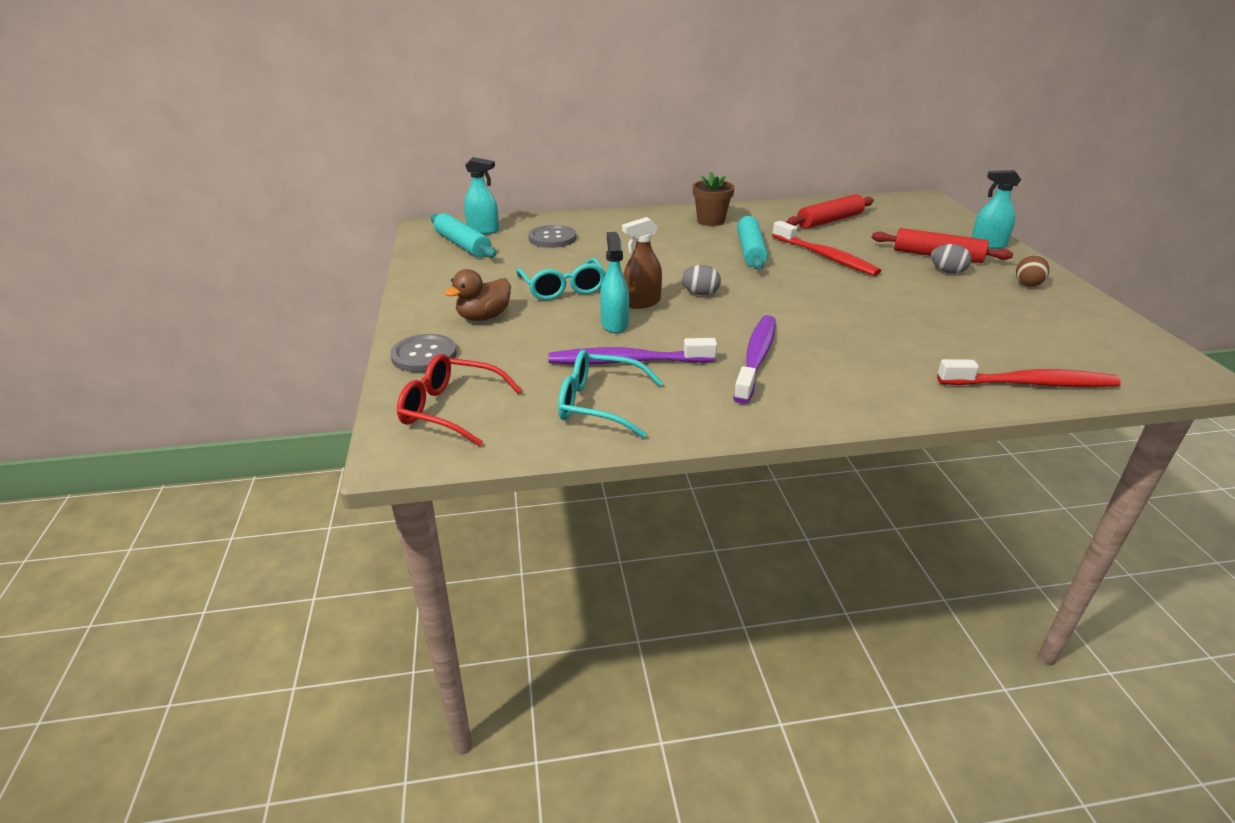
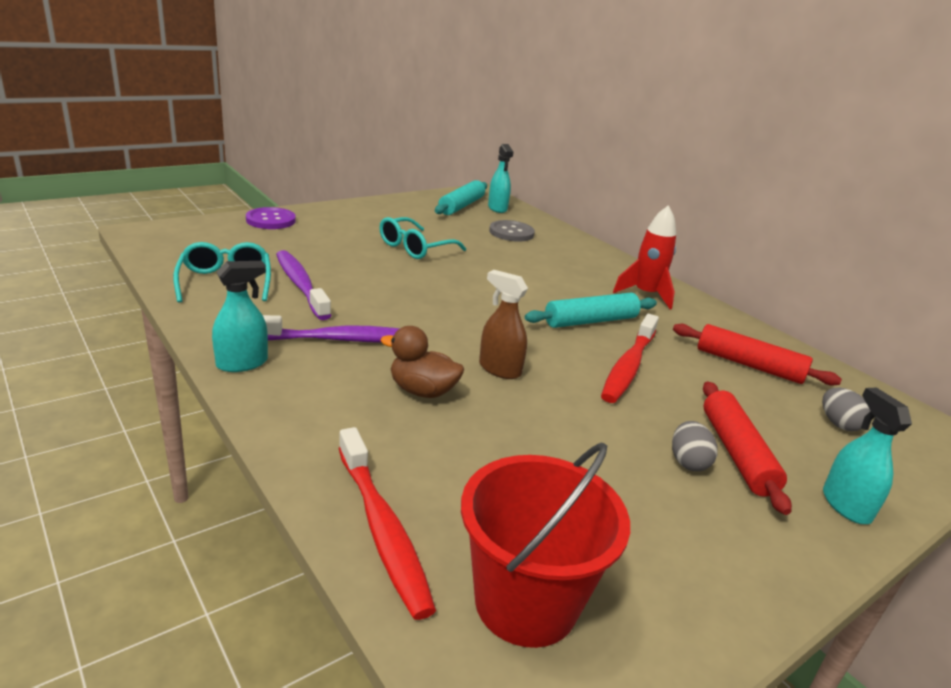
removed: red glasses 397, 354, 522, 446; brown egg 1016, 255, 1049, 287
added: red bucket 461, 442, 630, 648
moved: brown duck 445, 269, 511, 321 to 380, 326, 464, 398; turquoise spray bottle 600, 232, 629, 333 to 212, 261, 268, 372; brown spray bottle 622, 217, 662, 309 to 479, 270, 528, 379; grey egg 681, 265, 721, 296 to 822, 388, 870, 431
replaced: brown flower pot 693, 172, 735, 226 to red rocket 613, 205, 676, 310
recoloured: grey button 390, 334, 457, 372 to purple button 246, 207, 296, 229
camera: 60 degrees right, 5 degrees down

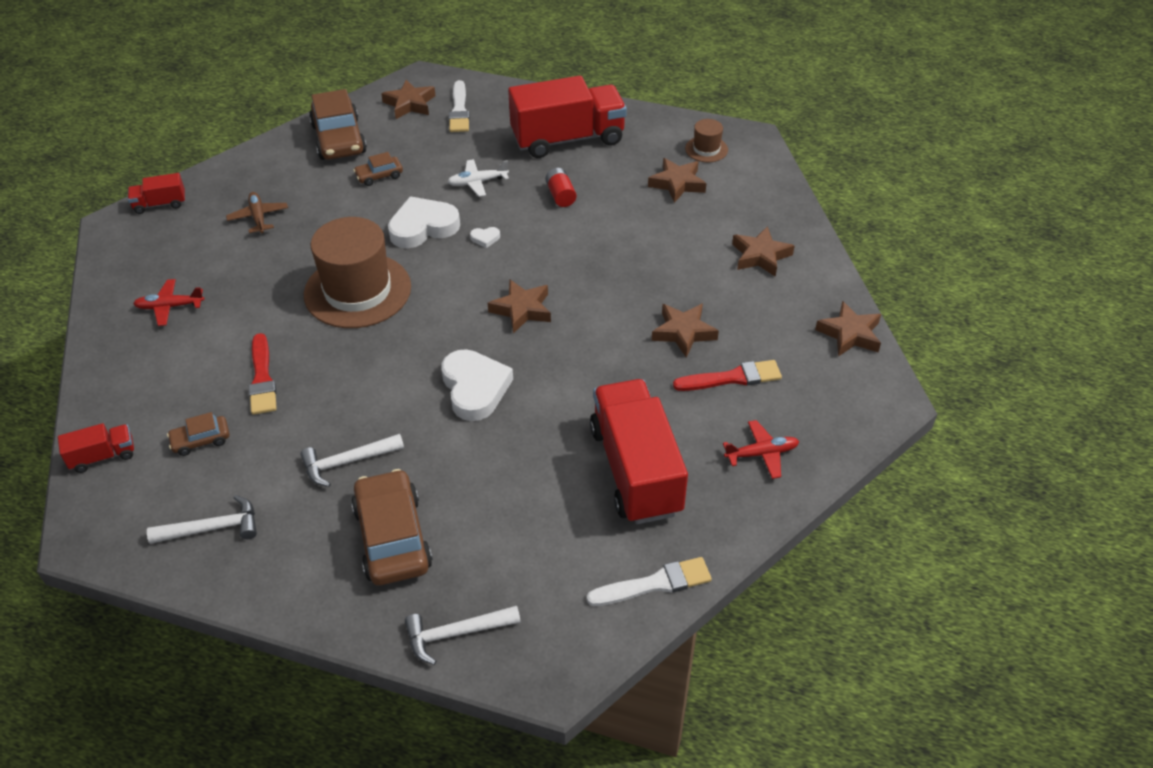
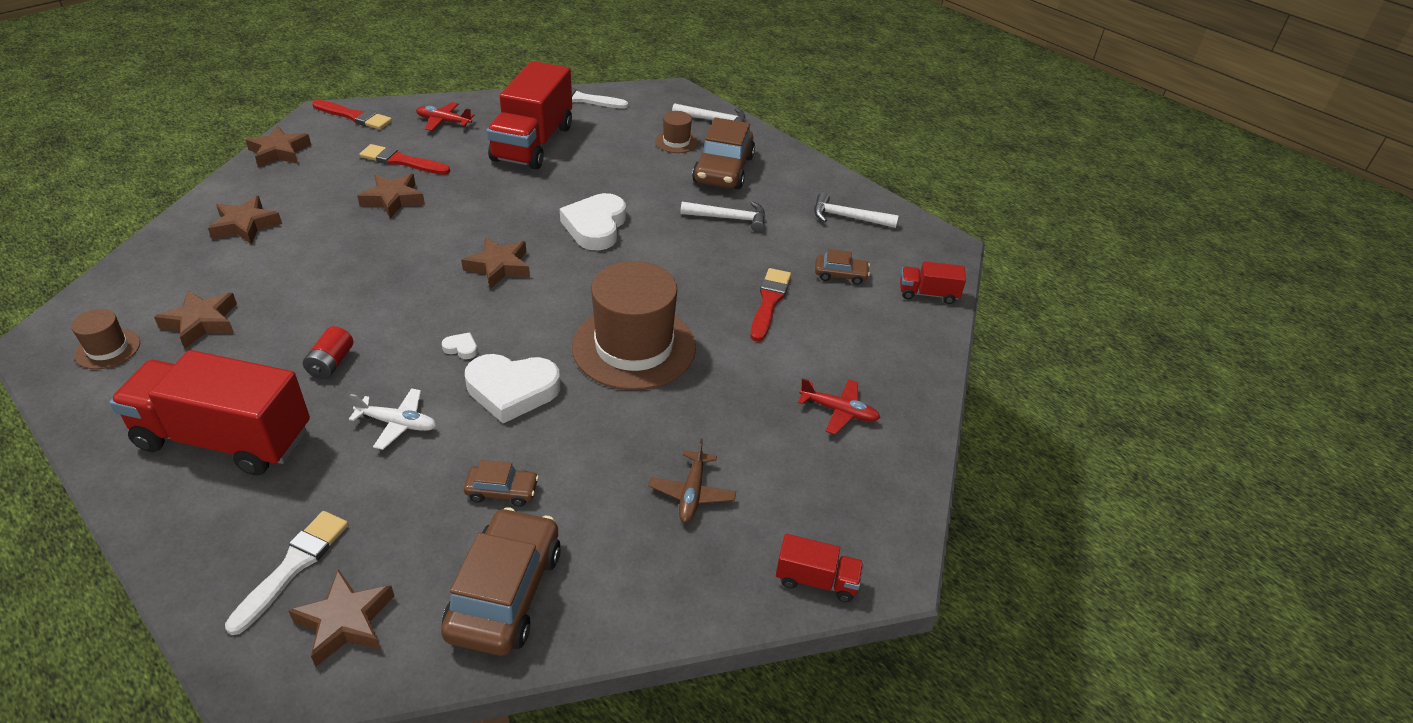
added: red brush 312, 100, 392, 130; brown hat 655, 111, 698, 153
camera: 155 degrees left, 5 degrees down

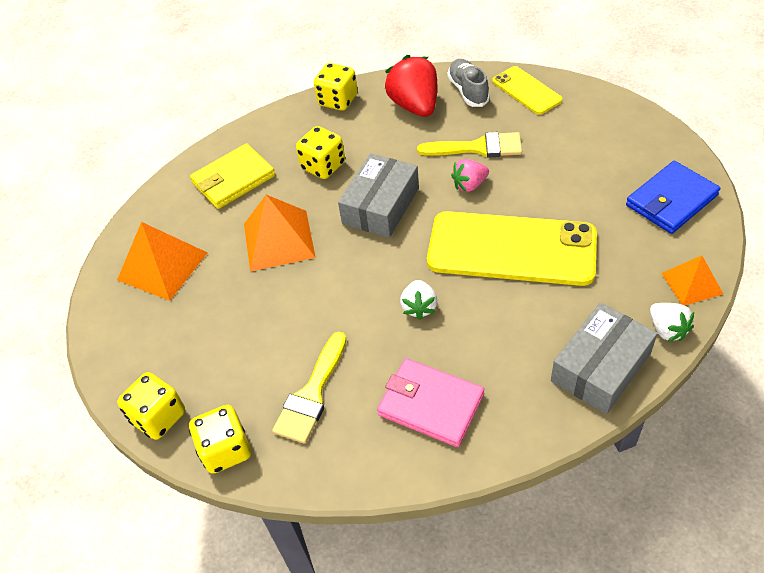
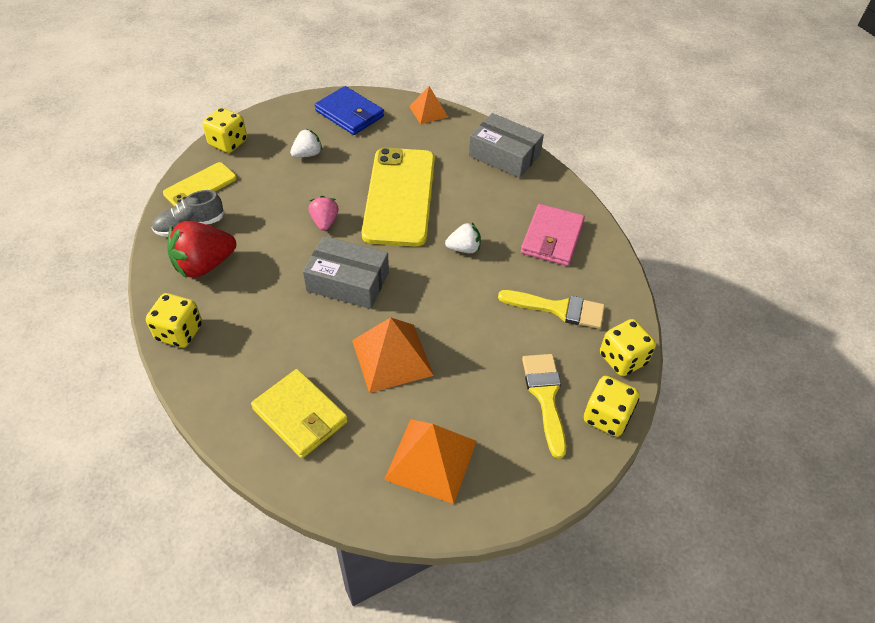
moved: yellow dice 296, 126, 345, 179 to 202, 108, 247, 153; yellow brush 417, 132, 522, 158 to 522, 354, 566, 459; white strawberry 650, 303, 694, 342 to 290, 129, 322, 158
turned: pink strawberry 451, 159, 489, 192 = 309, 196, 338, 231 150 degrees counterclockwise
camera: 105 degrees left, 0 degrees up

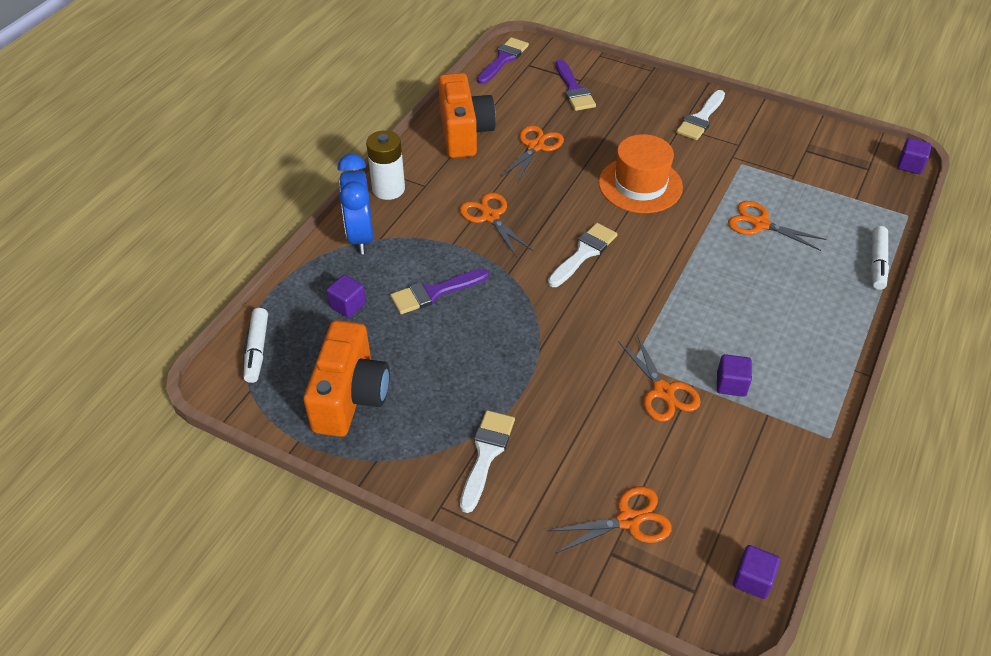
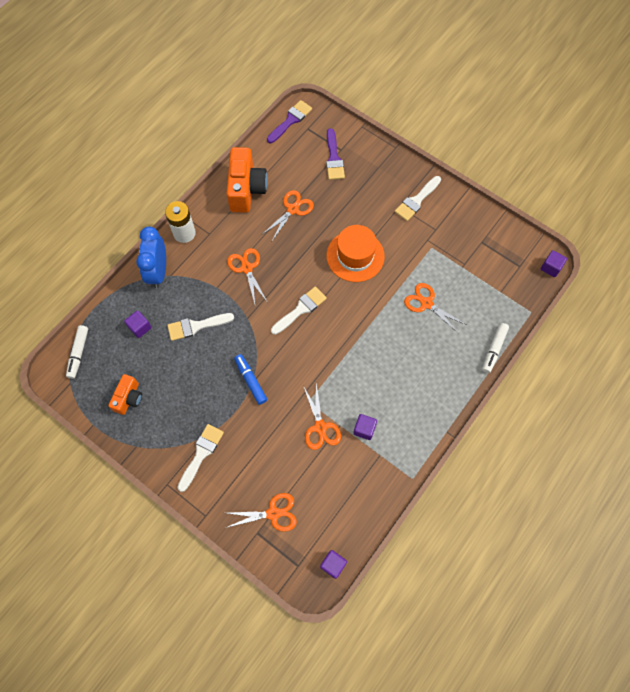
added: blue marker 234, 354, 267, 405
recoloured: purple brush 390, 269, 489, 314 to white brush 167, 313, 234, 341
resized: orange camera 303, 320, 390, 437 = 108, 374, 142, 415 x0.57
camera: 10 degrees right, 20 degrees up

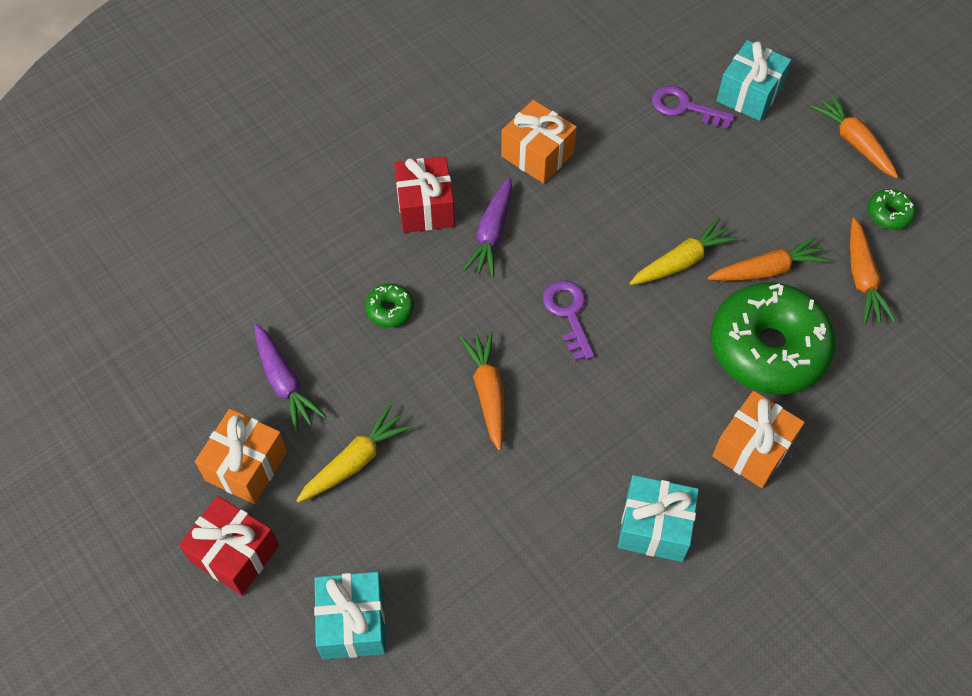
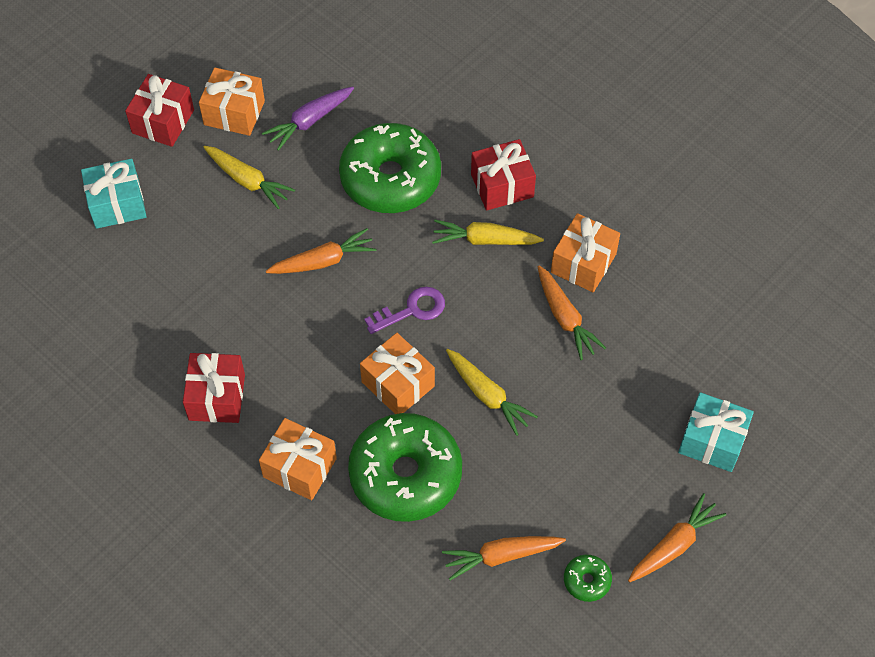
removed: purple key 652, 86, 735, 129
added: orange gift 360, 333, 435, 414
moved: orange carrot 708, 236, 830, 281 to 538, 265, 606, 360
recoloured: purple carrot 463, 177, 512, 277 to yellow carrot 432, 220, 544, 245; turquoise gift 618, 475, 699, 562 to red gift 183, 353, 245, 423
resized: green donut 365, 283, 414, 328 = 339, 123, 441, 213 x2.43
camera: 80 degrees right, 0 degrees up

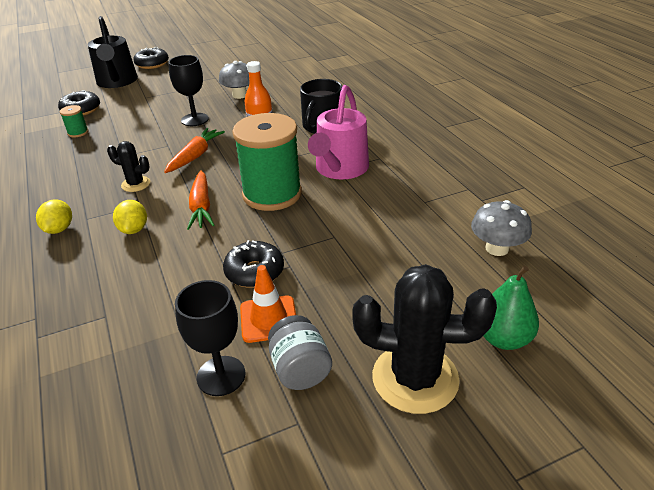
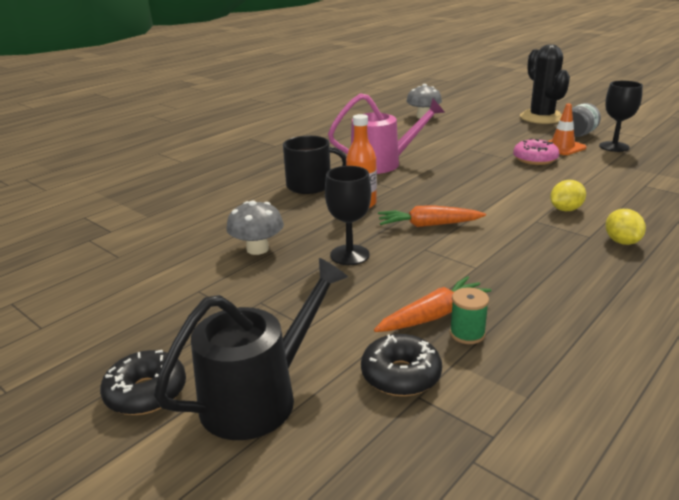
removed: black cactus 107, 141, 150, 192; green spool 232, 113, 302, 211; green pear 484, 266, 539, 350
moved: orange carrot 187, 170, 215, 230 to 374, 276, 491, 332
recoloured: black donut 223, 240, 284, 288 to pink donut 513, 138, 559, 165
turned: yellow lemon 36, 199, 72, 234 = 605, 209, 646, 245 75 degrees counterclockwise
camera: 115 degrees left, 10 degrees down

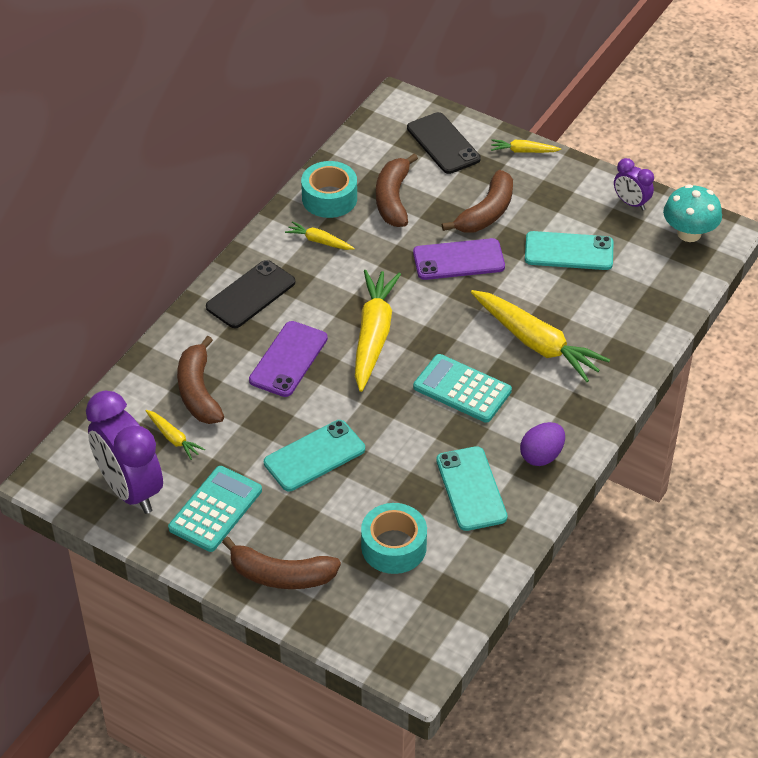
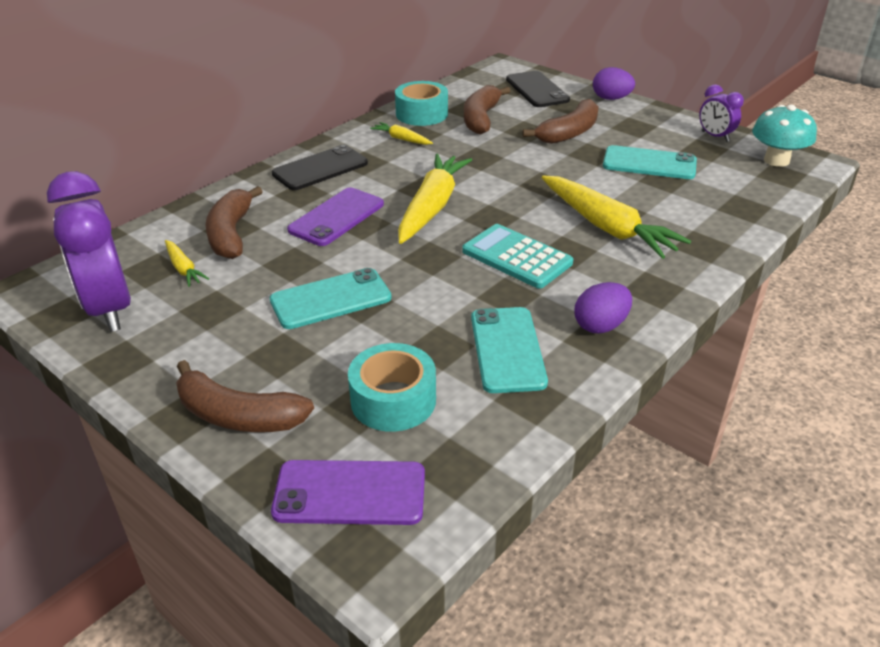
removed: turquoise calculator 168, 466, 262, 552
moved: purple phone 413, 238, 505, 280 to 271, 460, 425, 525
replaced: yellow carrot 491, 139, 561, 153 to purple egg 593, 67, 635, 100
camera: 10 degrees right, 10 degrees down

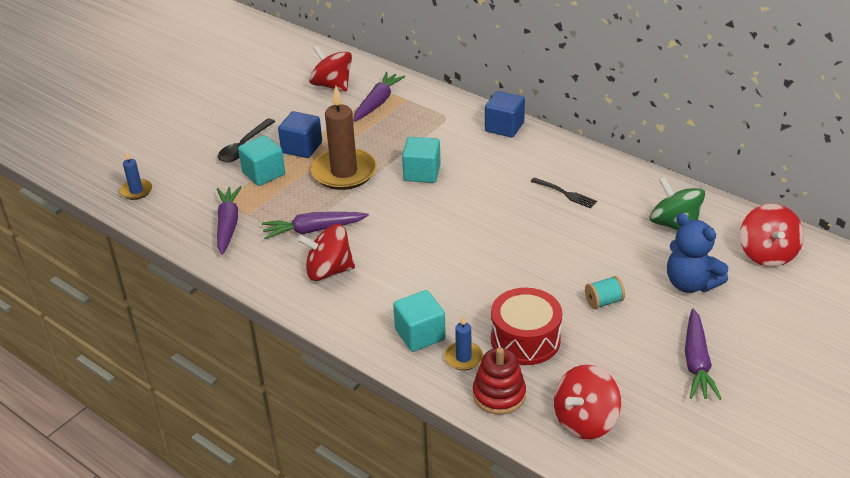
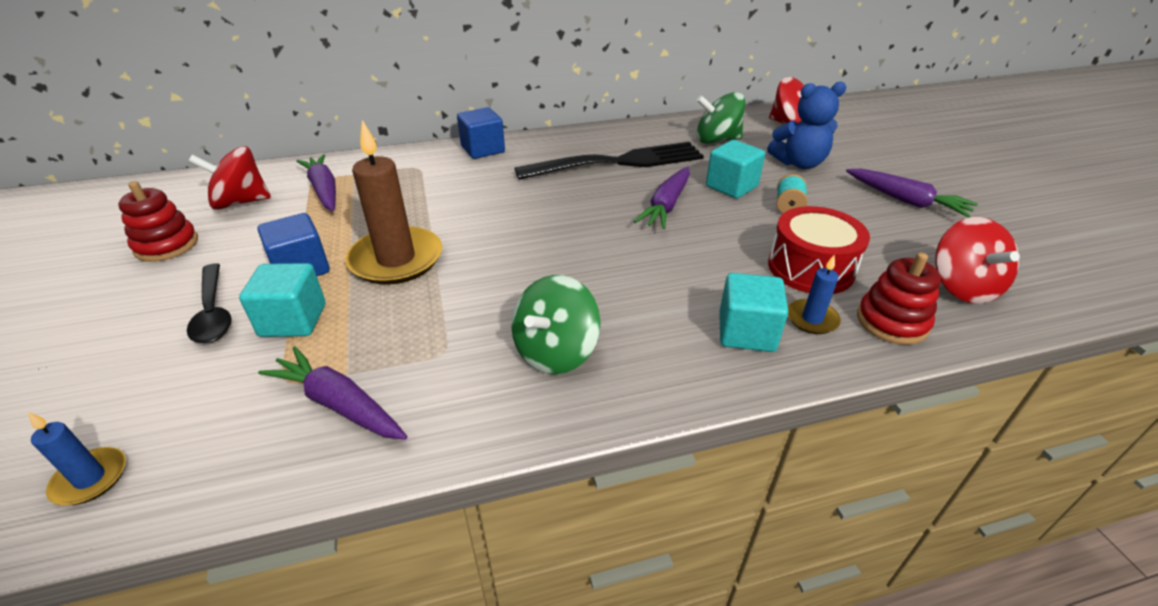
added: red stacking toy 118, 181, 198, 262
moved: purple carrot 262, 212, 369, 239 to 634, 167, 690, 229; turquoise cube 402, 137, 441, 183 to 706, 140, 765, 199
recoloured: red spinning top 297, 224, 355, 281 to green spinning top 511, 275, 600, 374
resized: black fork 531, 177, 597, 209 = 515, 142, 704, 180 x2.47
camera: 55 degrees left, 0 degrees up

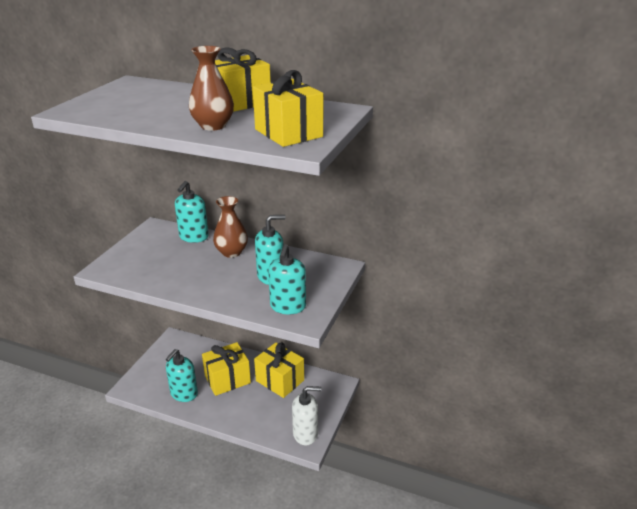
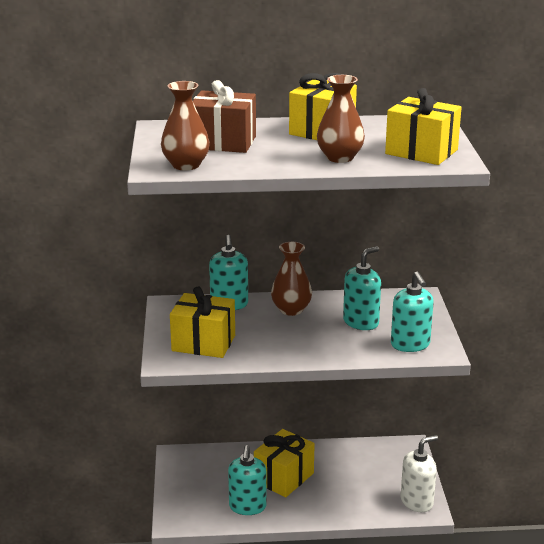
added: brown vase 161, 81, 210, 170; brown gift 193, 80, 256, 153
moved: yellow gift 254, 342, 304, 398 to 170, 286, 235, 358
camera: 25 degrees left, 5 degrees down

